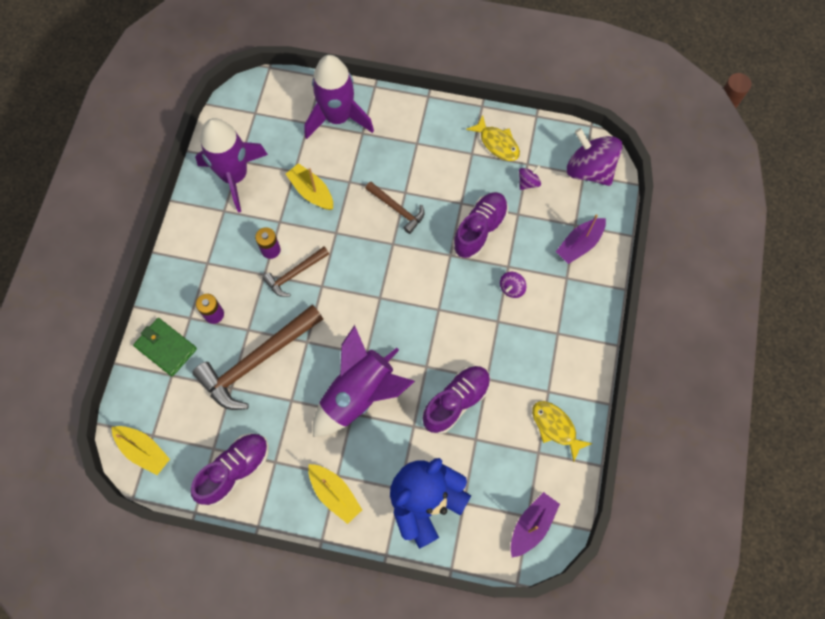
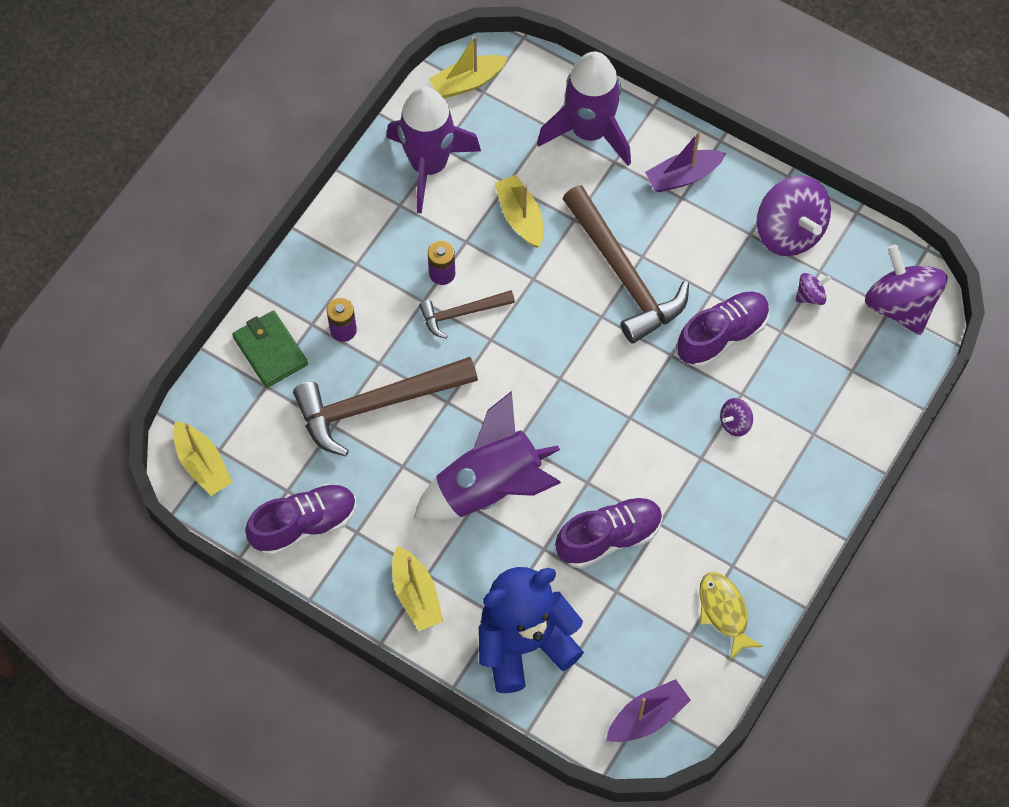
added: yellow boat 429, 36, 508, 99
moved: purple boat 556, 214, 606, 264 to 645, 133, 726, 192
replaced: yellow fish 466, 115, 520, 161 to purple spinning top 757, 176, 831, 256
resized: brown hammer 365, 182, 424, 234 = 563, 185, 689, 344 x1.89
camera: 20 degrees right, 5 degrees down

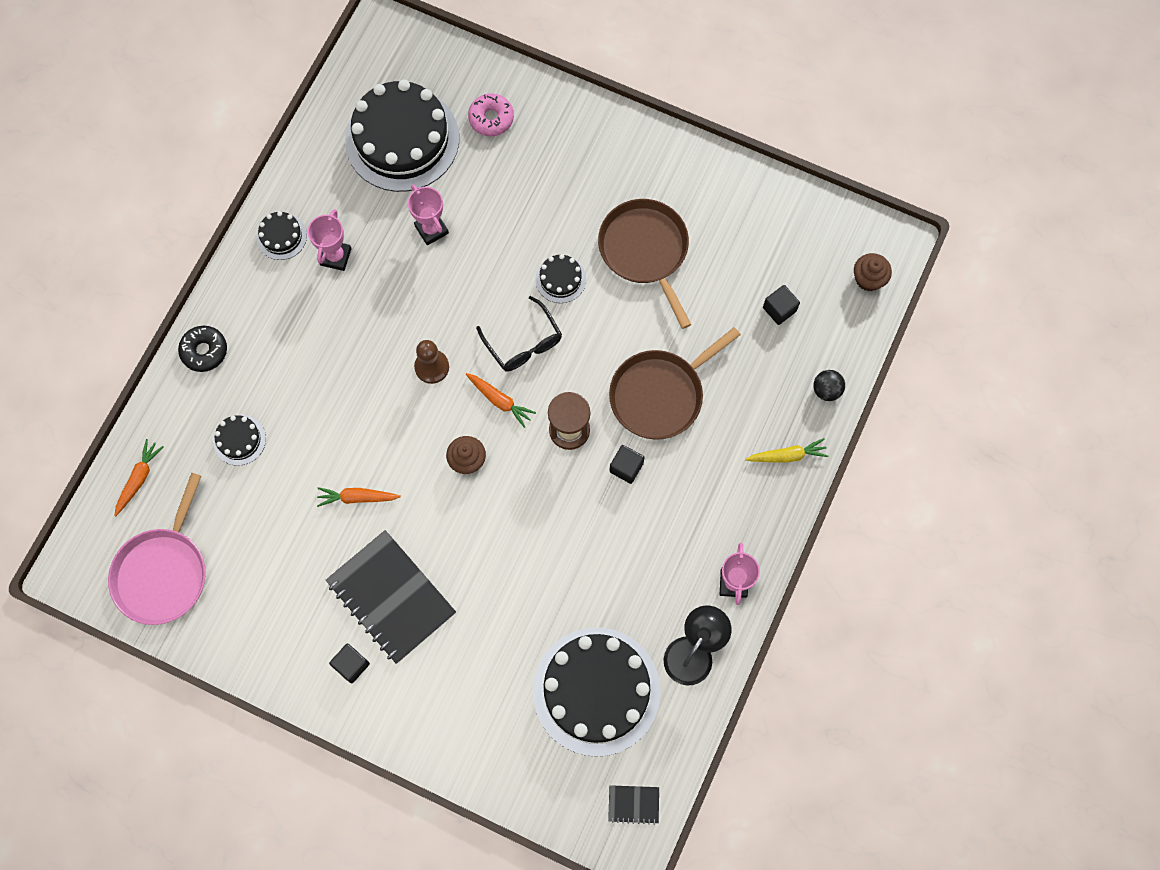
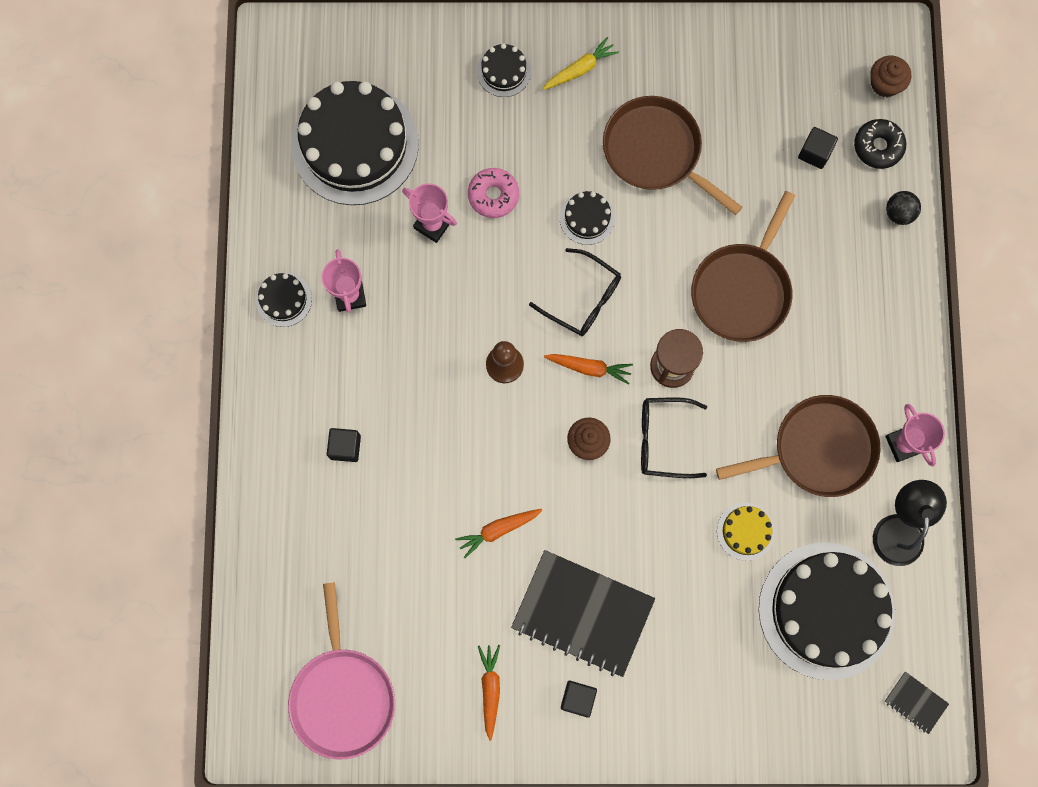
added: black glasses 641, 397, 707, 478; brown pan 716, 395, 880, 497; yellow cake 717, 503, 775, 561
moved: orange carrot 114, 439, 164, 516 to 478, 645, 500, 741; black donut 178, 326, 227, 372 to 854, 119, 906, 169; black cake 213, 415, 266, 466 to 477, 43, 531, 97; pink donut 468, 93, 514, 136 to 468, 168, 519, 218; black cube 609, 445, 645, 484 to 327, 428, 361, 462; yellow carrot 745, 438, 828, 463 to 543, 37, 619, 90
turned: black notebook 608, 785, 659, 825 = 885, 672, 949, 734 60 degrees clockwise
camera: 25 degrees left, 5 degrees up

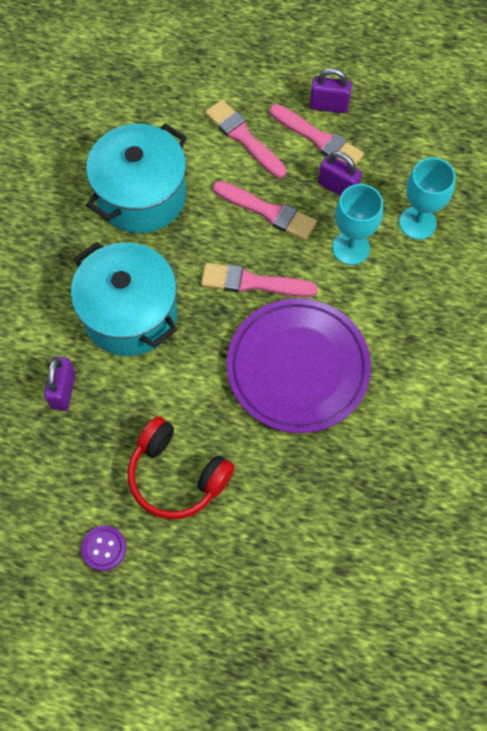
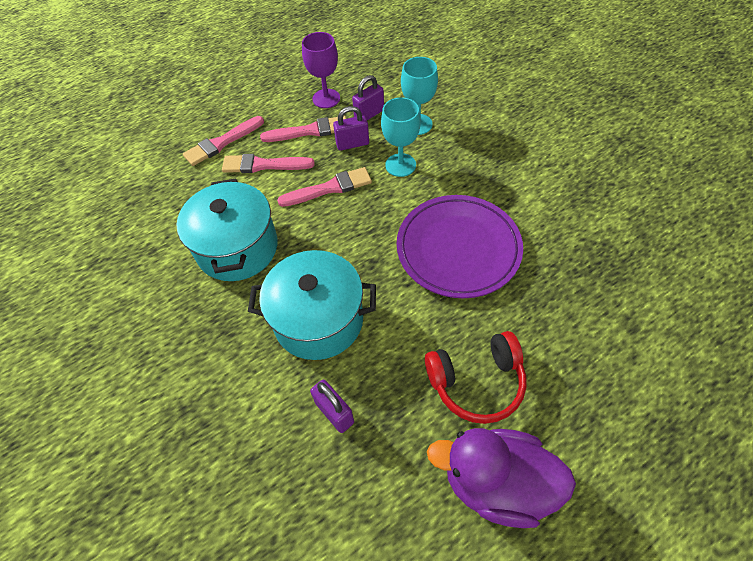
added: purple goblet 302, 32, 340, 108
moved: pink brush 201, 263, 318, 297 to 183, 116, 264, 166; purple padlock 310, 68, 352, 113 to 352, 75, 384, 120
replaced: purple button 81, 525, 126, 571 to purple duck 427, 428, 576, 528
camera: 45 degrees left, 10 degrees down

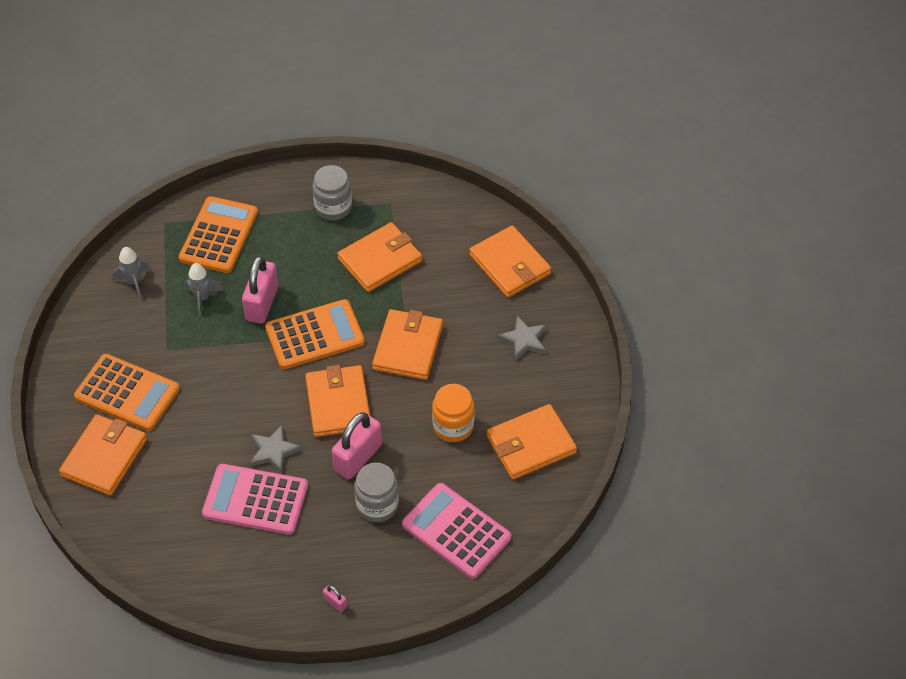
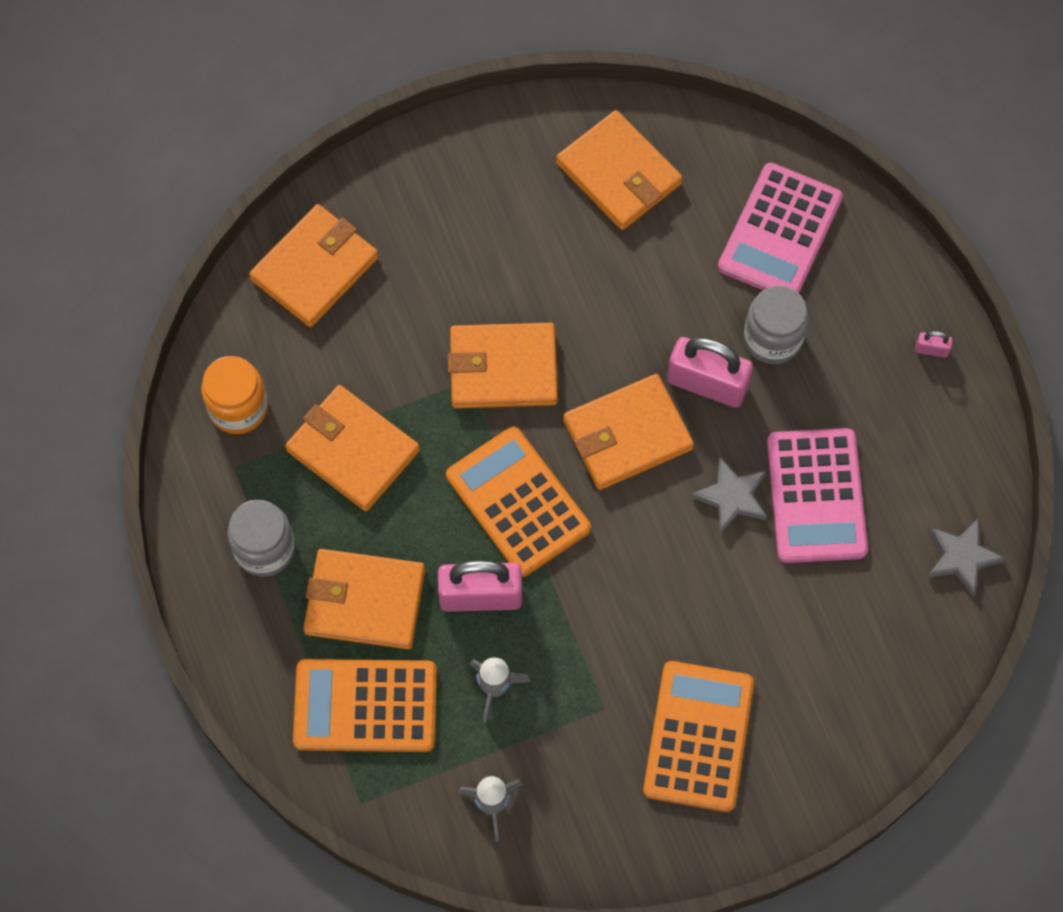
moved: orange wallet 59, 414, 147, 496 to 303, 549, 425, 650; orange jar 432, 384, 475, 442 to 201, 356, 268, 434; grey star 498, 316, 547, 361 to 927, 519, 1006, 596
turned: pink padlock 323, 585, 347, 612 = 915, 331, 953, 358 75 degrees clockwise
camera: 105 degrees left, 15 degrees up

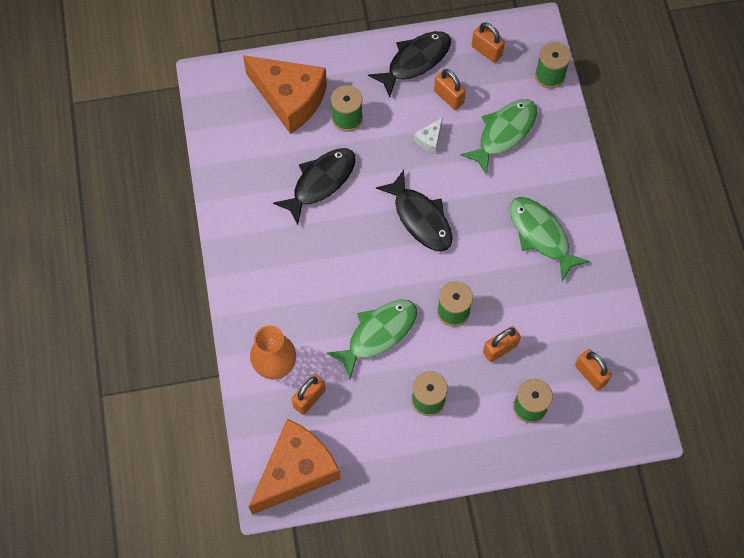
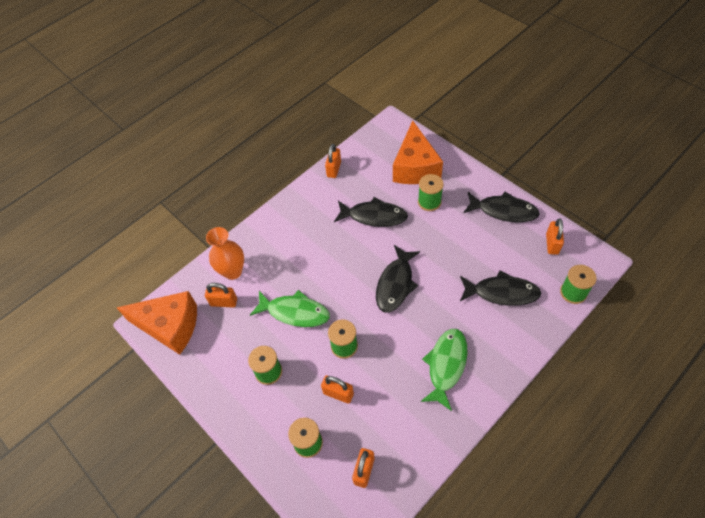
removed: white cheese 414, 117, 443, 153
moved: orange padlock 434, 69, 466, 110 to 325, 144, 341, 178
recoloured: green fish 460, 99, 537, 175 to black fish 460, 271, 541, 306
camera: 60 degrees right, 10 degrees down

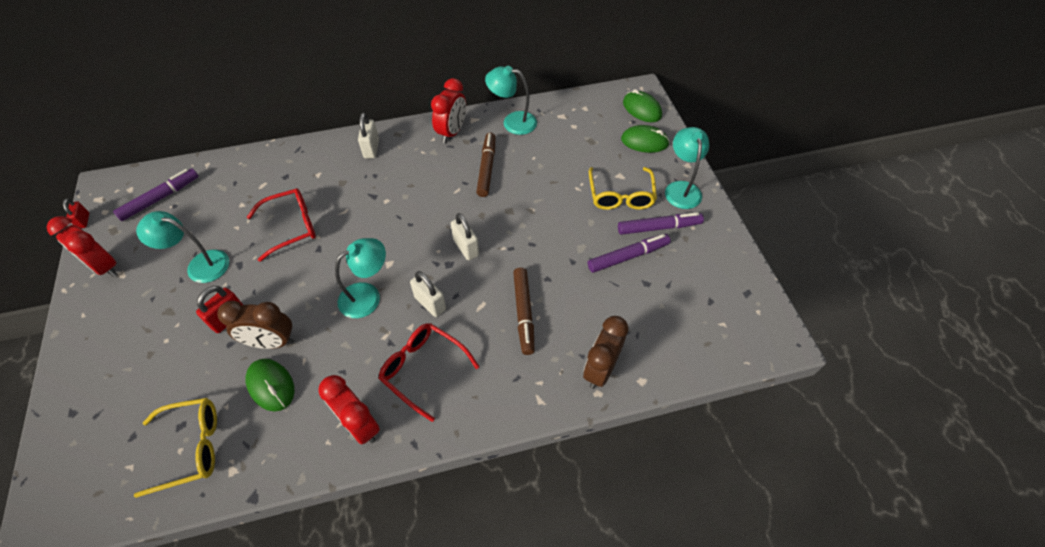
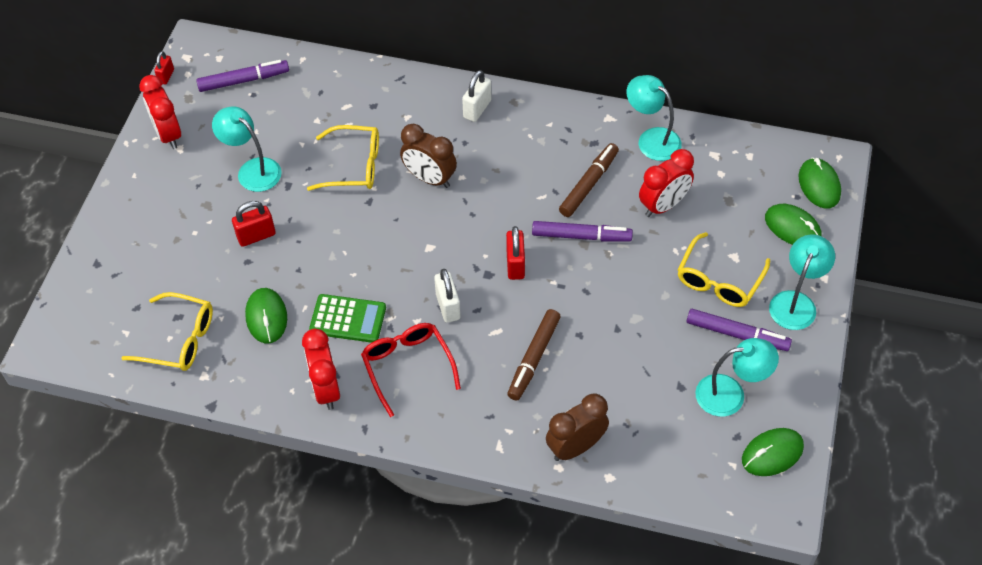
added: green calculator 309, 294, 386, 343; green mouse 742, 428, 804, 476
moved: brown clock 217, 301, 294, 349 to 400, 124, 457, 188; turquoise lamp 335, 238, 386, 318 to 695, 338, 779, 417; red clock 431, 78, 466, 143 to 639, 149, 694, 217; purple marker 588, 234, 671, 273 to 532, 221, 633, 242
recoloured: red glasses 247, 188, 316, 262 to yellow glasses 307, 125, 379, 191; white padlock 451, 213, 479, 260 to red padlock 506, 226, 525, 280
camera: 30 degrees right, 0 degrees up

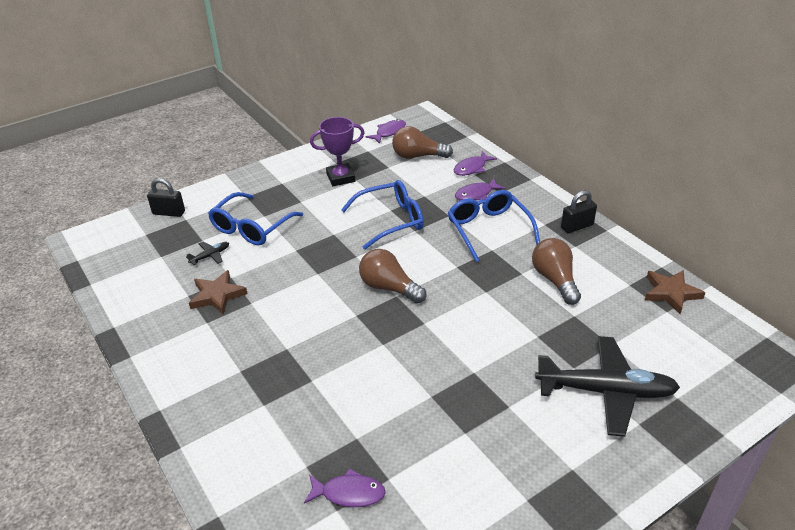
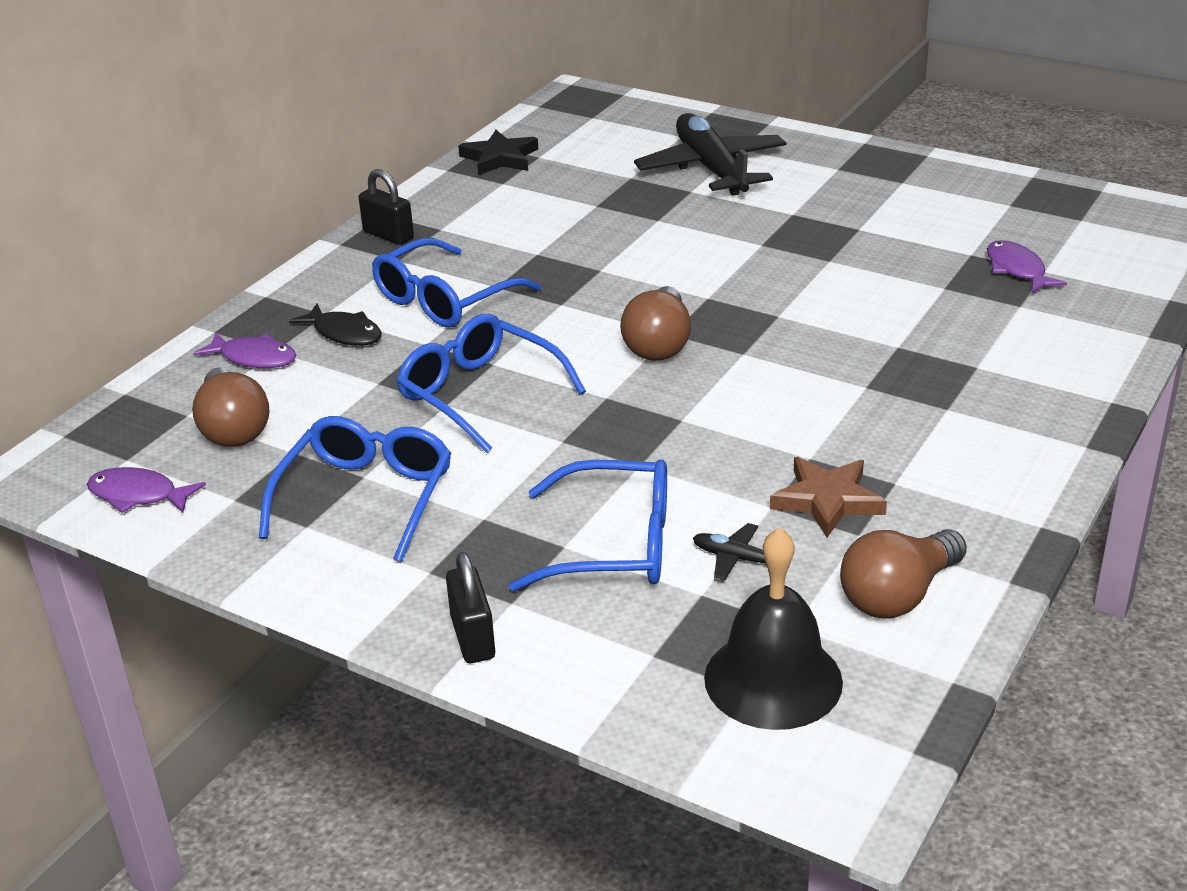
added: black bell 704, 527, 843, 730
moved: black padlock 147, 178, 185, 217 to 446, 552, 495, 663; brown light bulb 532, 238, 581, 305 to 840, 529, 967, 618
replaced: purple trophy 310, 117, 365, 186 to blue glasses 259, 416, 451, 562
recoloured: purple fish 455, 178, 506, 200 to black fish 289, 303, 381, 346; brown star 645, 270, 705, 314 to black star 458, 130, 538, 175
camera: 115 degrees left, 5 degrees down

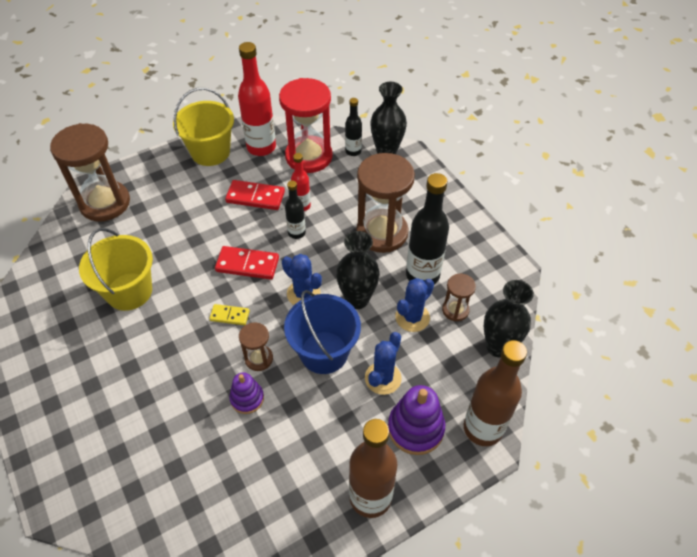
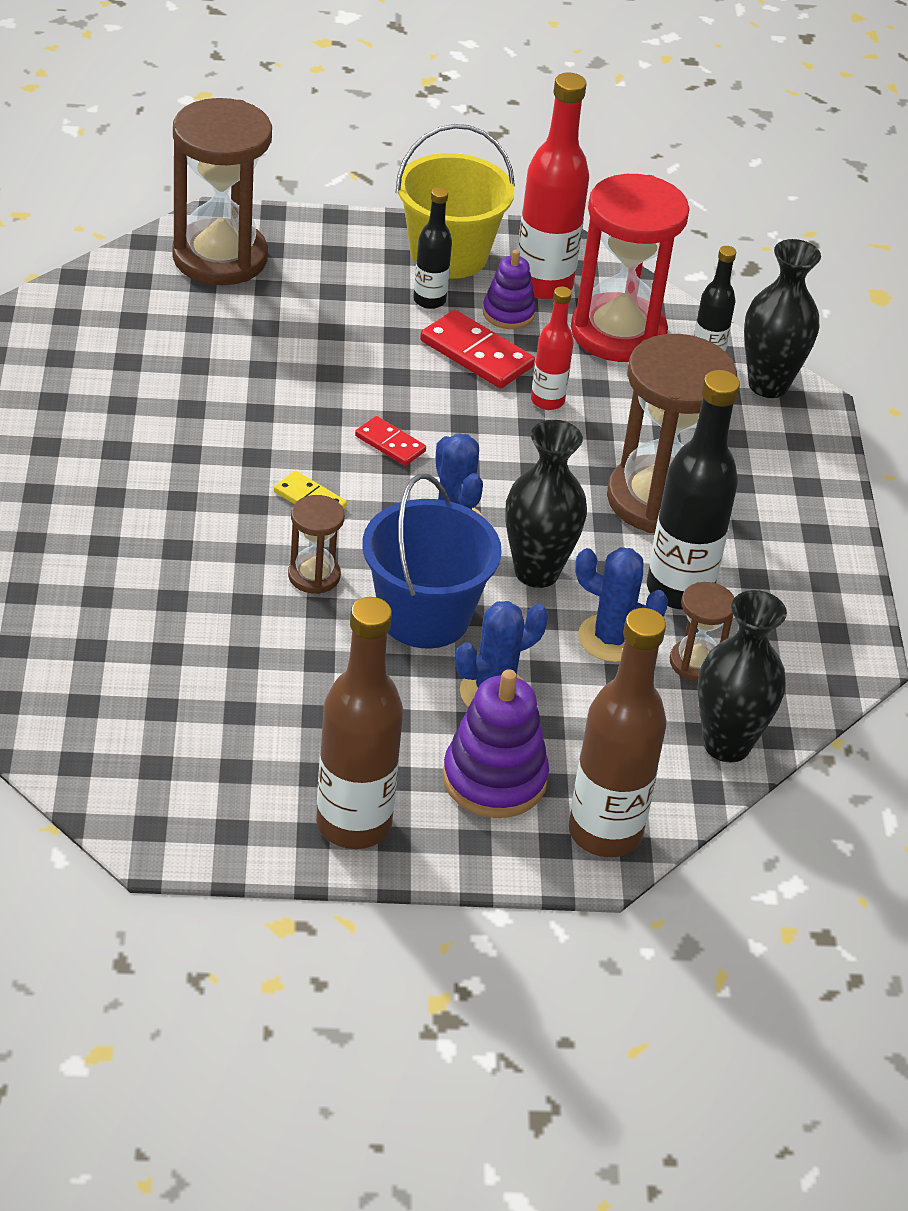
removed: yellow bucket 79, 228, 153, 311
moved: purple stacking toy 229, 372, 264, 414 to 483, 250, 536, 329; black bottle 285, 180, 306, 239 to 413, 187, 452, 309
turned: blue cactus 395, 278, 434, 332 = 575, 547, 668, 662 45 degrees clockwise
resized: red domino 215, 246, 279, 280 = 355, 416, 426, 466 x0.59
camera: 25 degrees right, 10 degrees down

